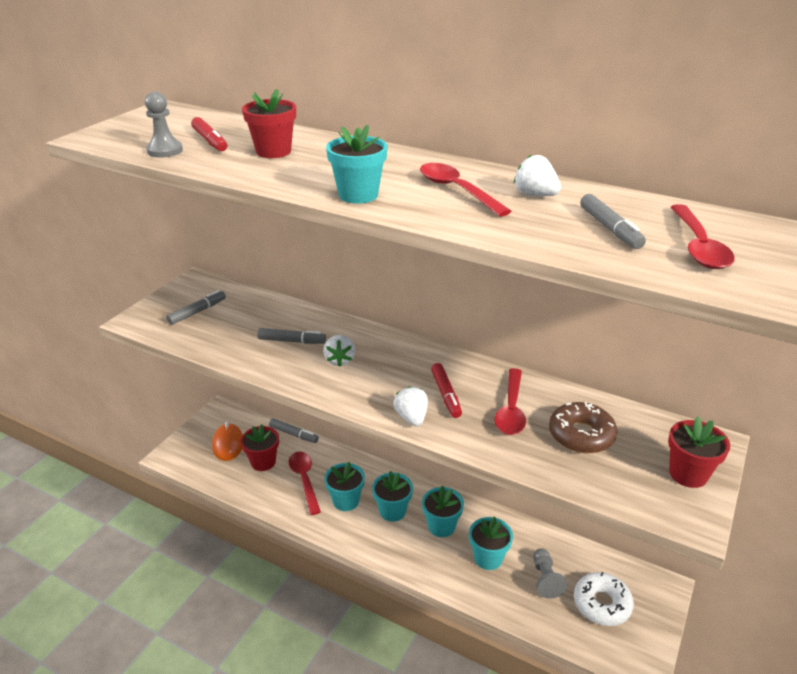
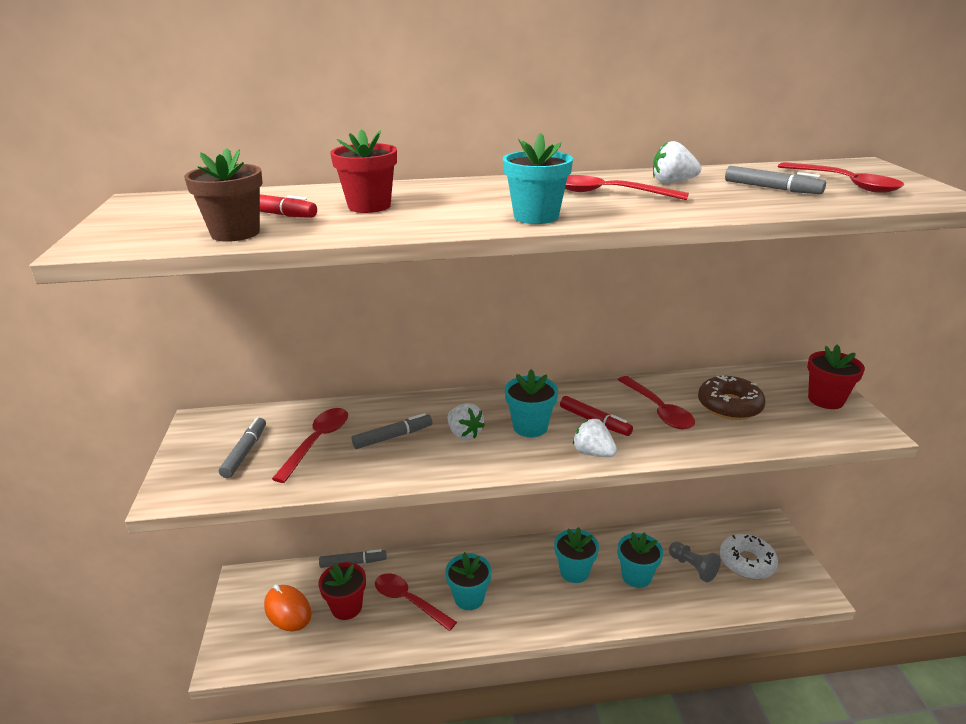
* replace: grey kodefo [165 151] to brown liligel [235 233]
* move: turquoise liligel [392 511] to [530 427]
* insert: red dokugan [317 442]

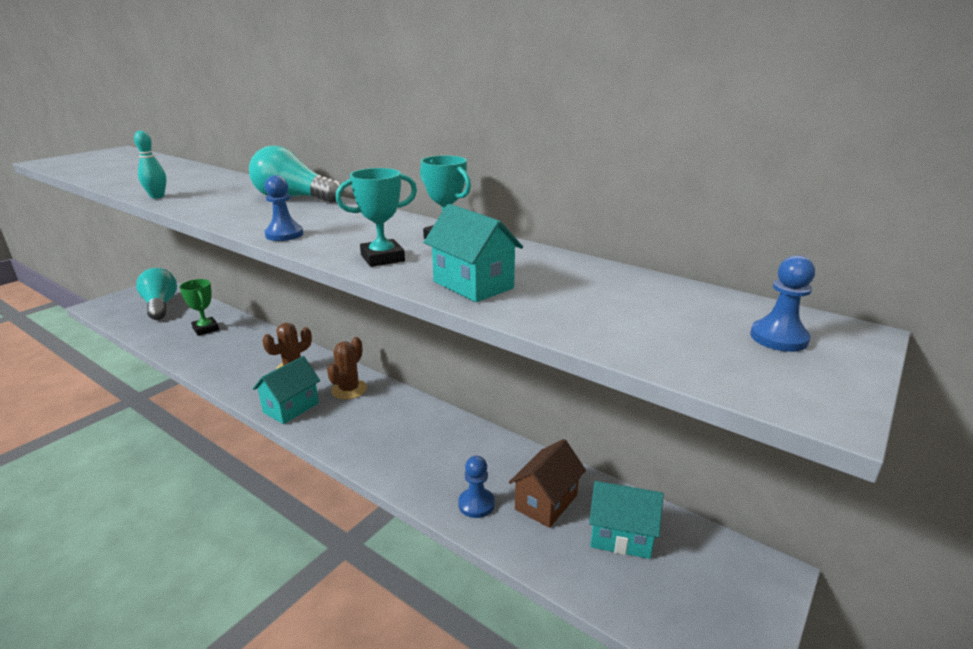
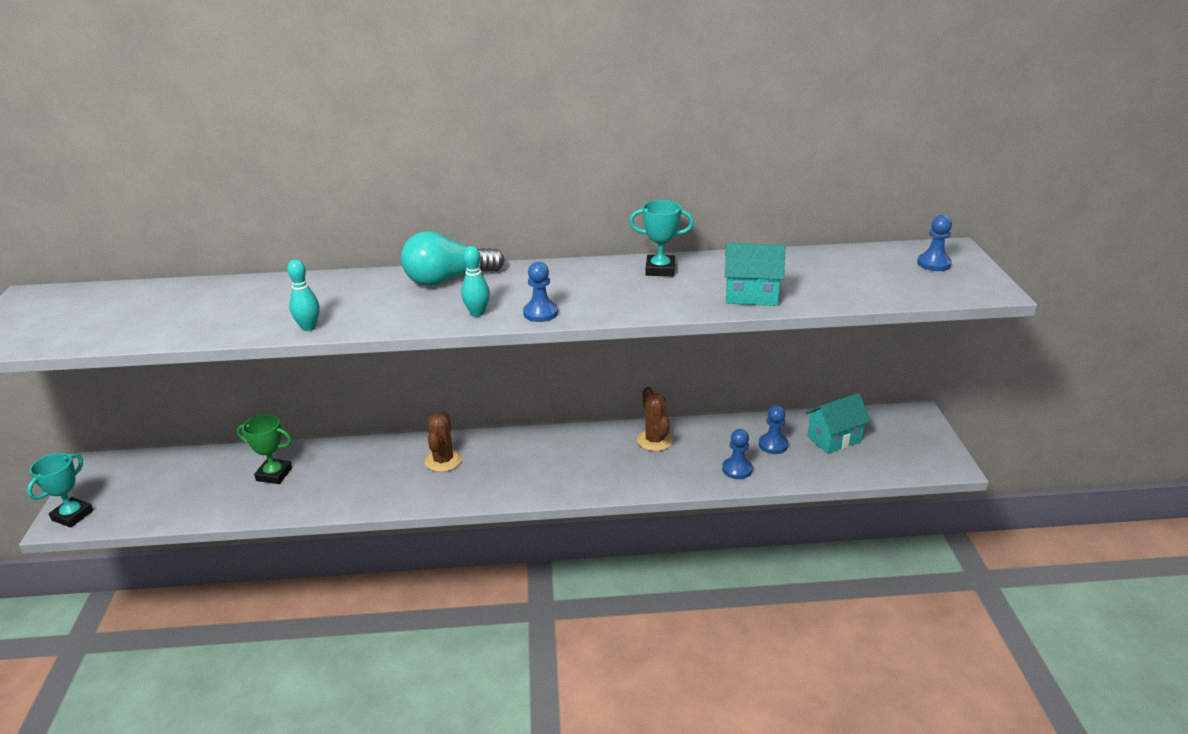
* delete: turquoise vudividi [160 306]
* delete: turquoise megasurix [291 408]
* move: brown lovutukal [349 389] to [655 440]
* move: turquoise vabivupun [382 258] to [72 515]
* replace: brown megasurix [546 502] to blue kodefo [773 445]
* insert: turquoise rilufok [477 313]

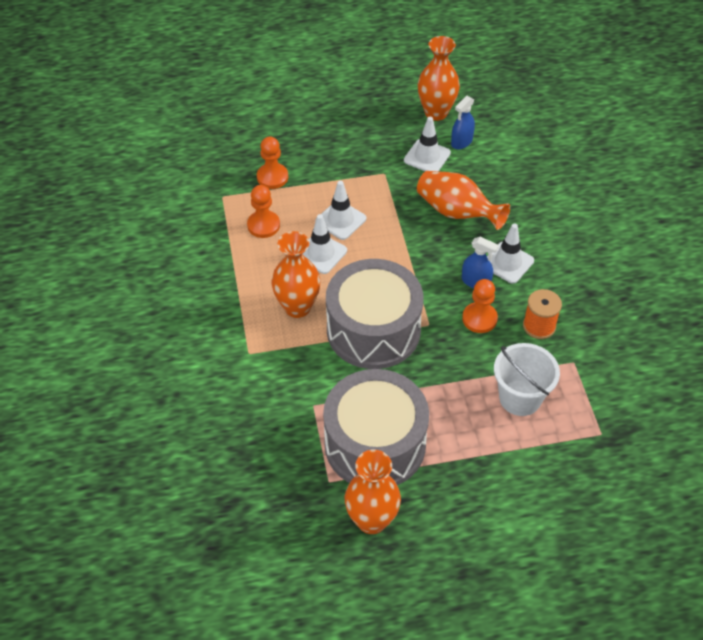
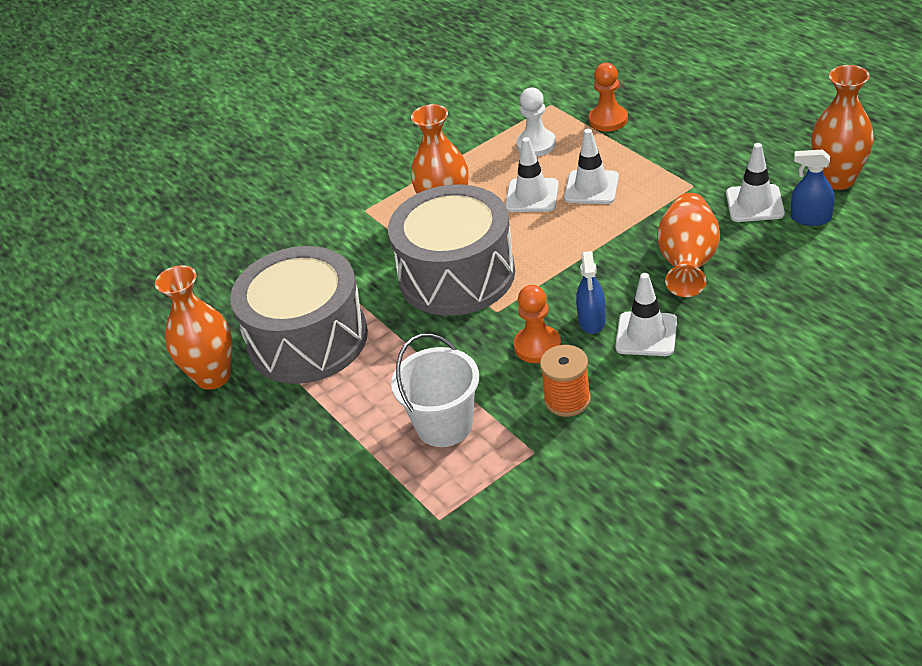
* recolor: orange kodefo [263 225] to white kodefo [536 144]

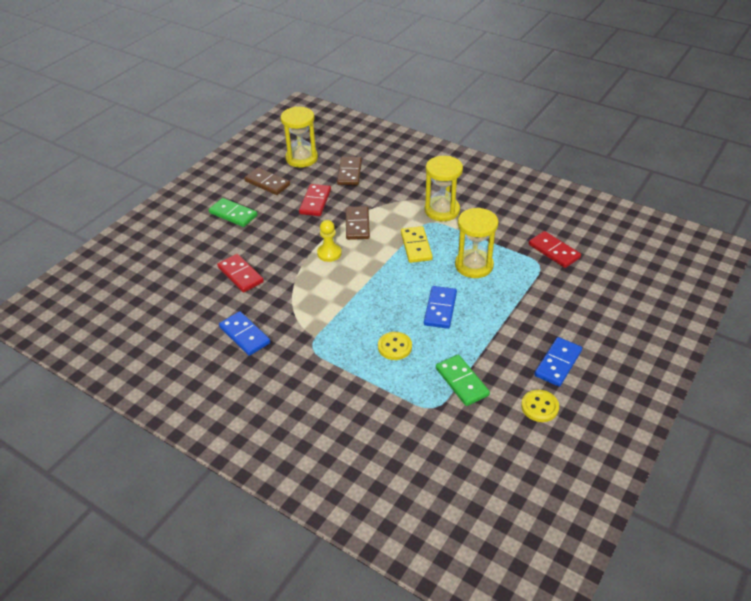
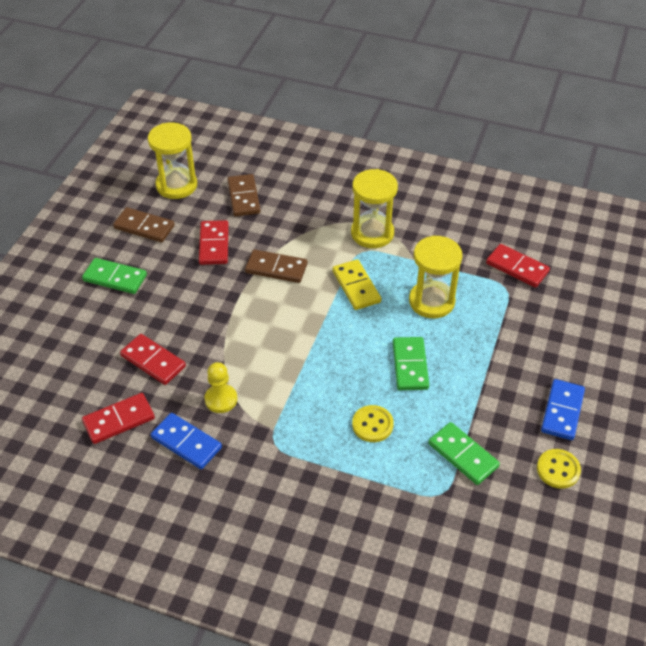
* move: yellow kodefo [329 253] to [221 399]
* rotate: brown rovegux [357 225] = [276 268] 60 degrees counterclockwise
* recolor: blue rovegux [440 309] to green rovegux [410 365]
* insert: red rovegux [119 420]

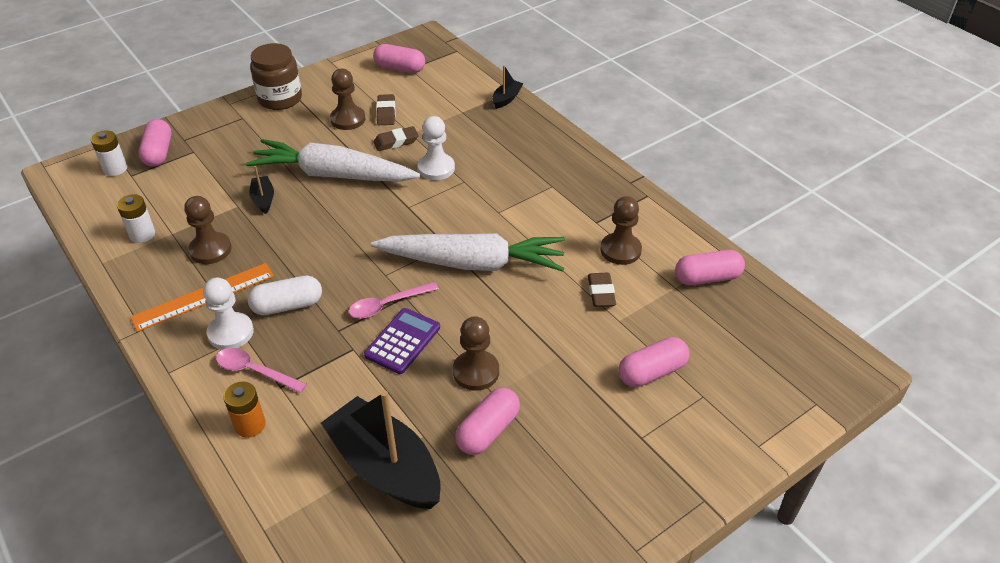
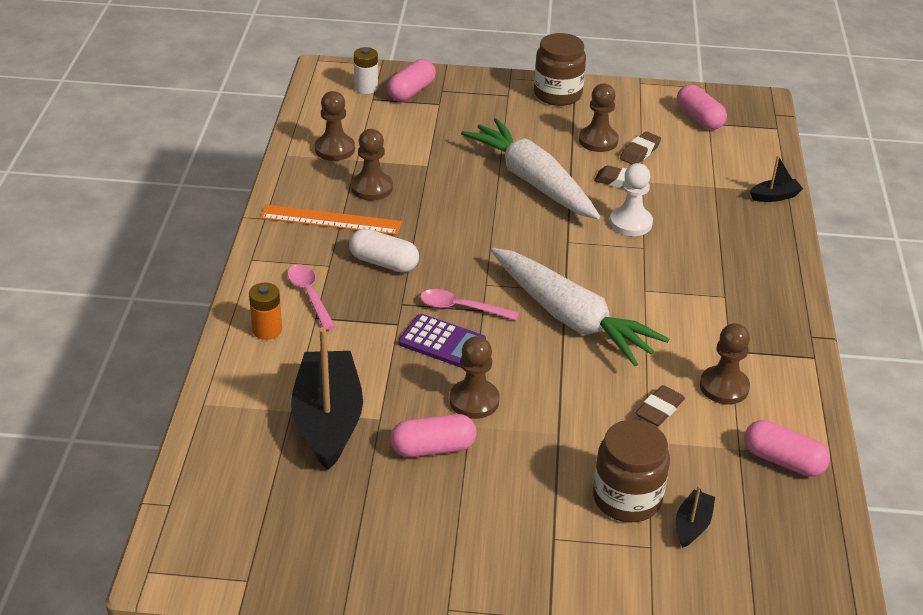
* replace: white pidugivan [142 234] to brown kodefo [334 149]
* delete: white kodefo [231 332]
* move: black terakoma [263 199] to [692 525]
* rotate: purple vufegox [402 341] = [442 342] 45 degrees clockwise
* replace: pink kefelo [652 372] to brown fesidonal [627 498]

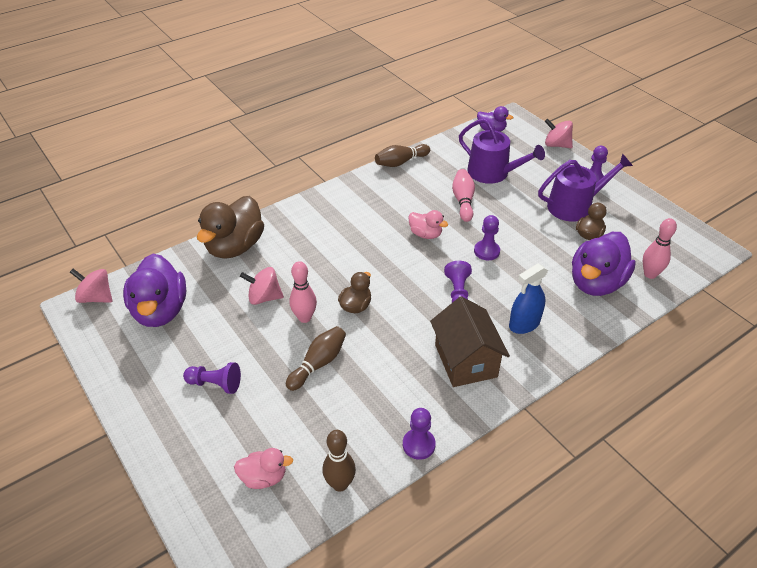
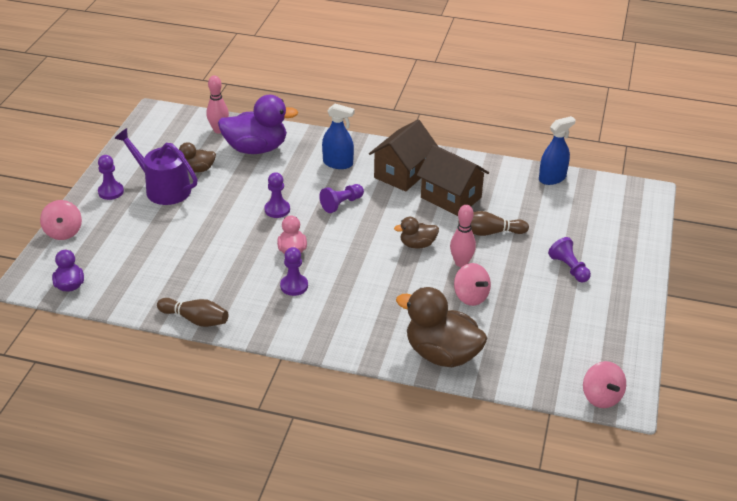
* delete: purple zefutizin [160 311]
* rotate: brown zefutizin [235 247] = [442 354] 135 degrees counterclockwise
* delete: pink zefutizin [264 477]
* replace: brown rilufok [340 484] to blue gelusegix [552 178]
* move: purple kodefo [418 445] to [294 286]
* delete: pink rilufok [463 201]
* delete: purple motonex [493 173]
* insert: brown megasurix [451 197]

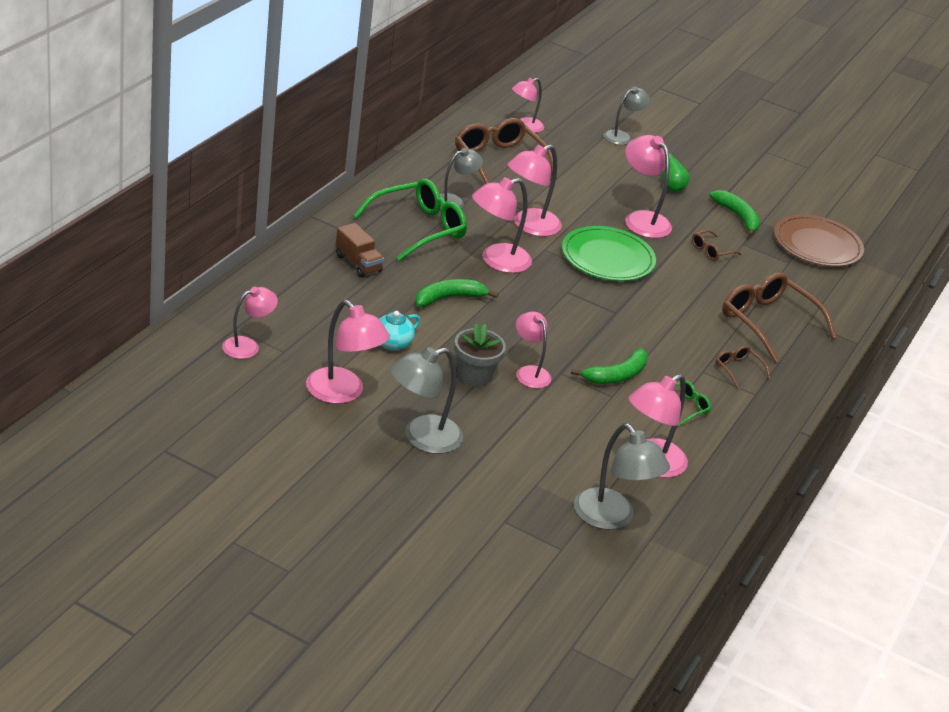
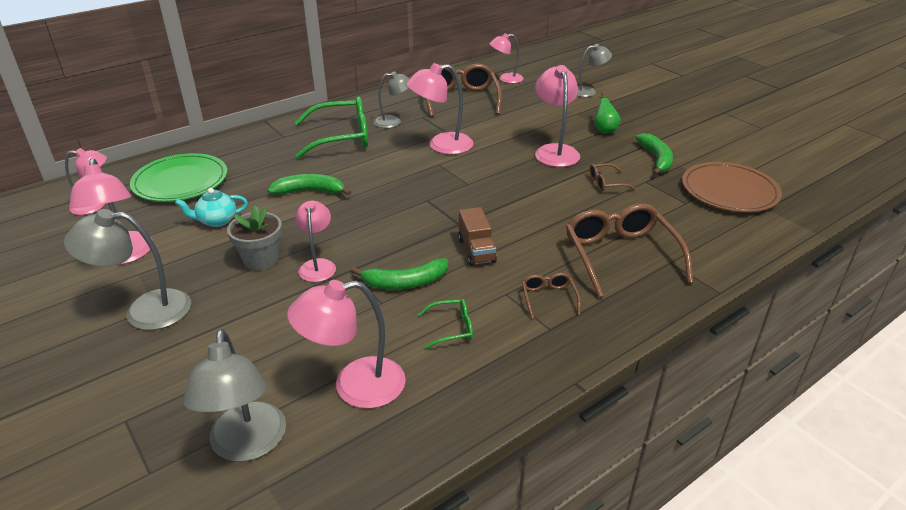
* move: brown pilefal [358 263] to [476 250]
* delete: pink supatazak [497 261]
* move: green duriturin [607 258] to [180 181]

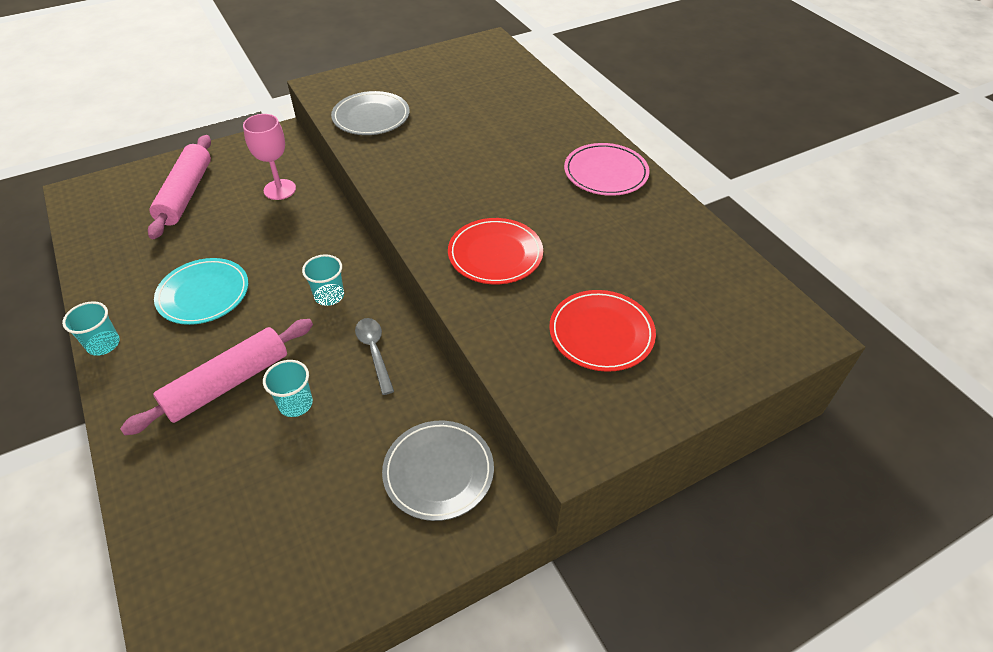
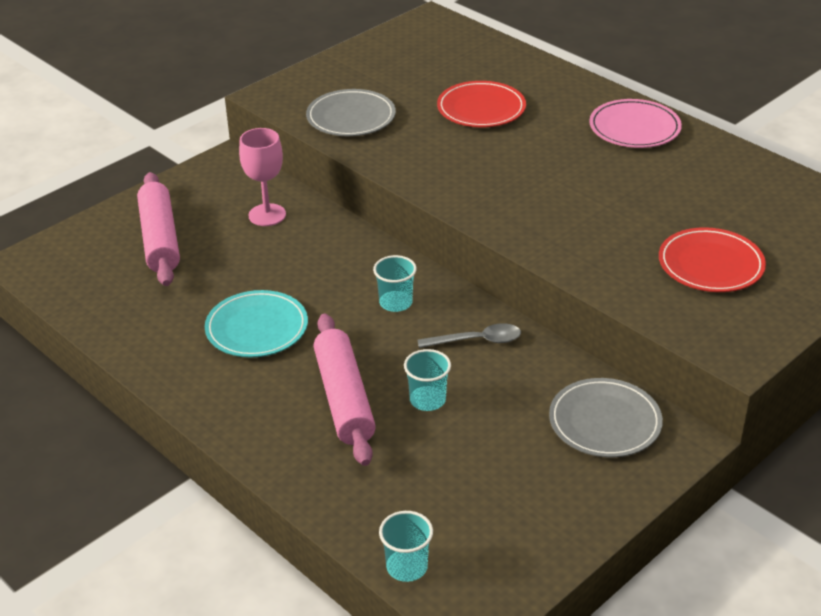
* move: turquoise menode [103 344] to [407 567]
* rotate: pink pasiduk [228 384] = [344 399] 45 degrees counterclockwise
* rotate: grey dokugan [374 351] = [477 341] 120 degrees clockwise
* move: red duriturin [495 254] to [481 109]

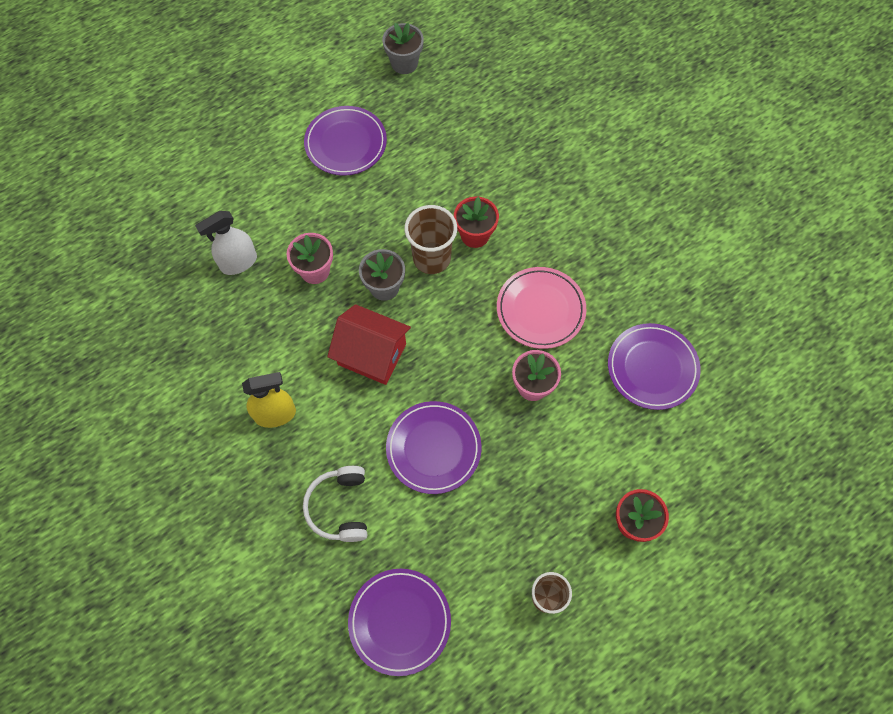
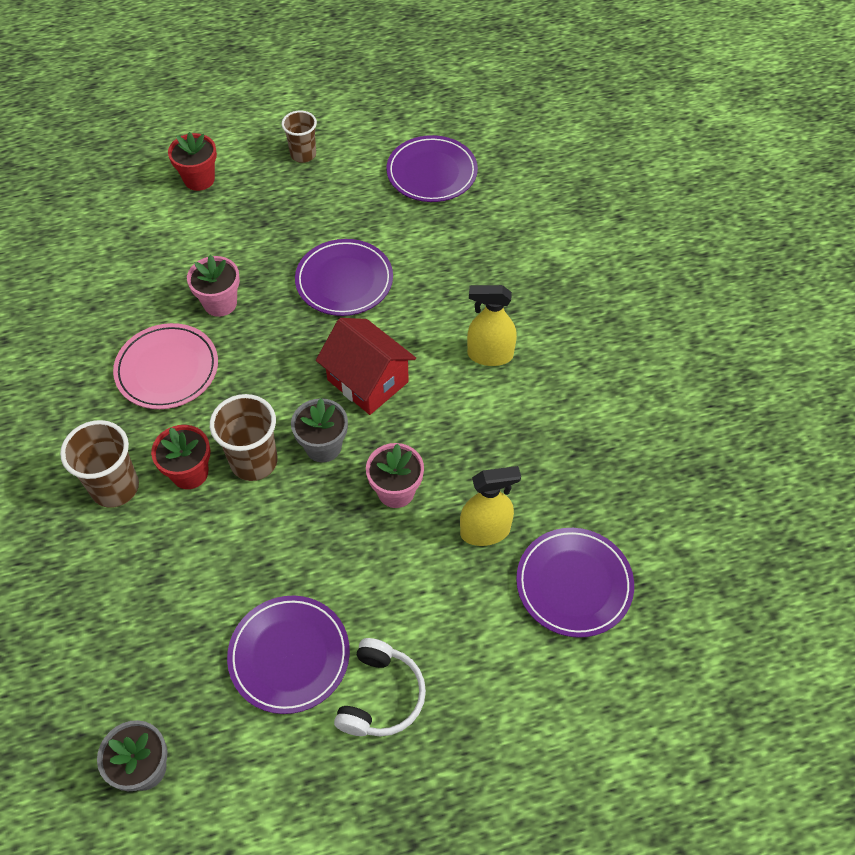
* recolor: white gelusegix [238 262] to yellow gelusegix [485 531]
* move: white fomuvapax [340 507] to [381 696]
* move: purple duriturin [652 368] to [574 584]
* insert: brown menode [115 487]

